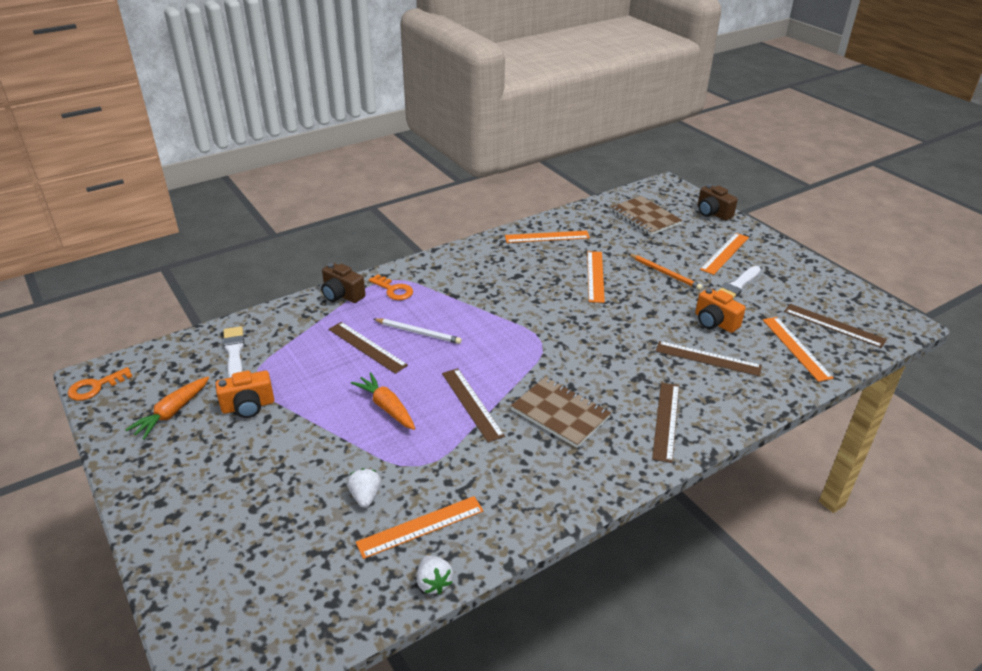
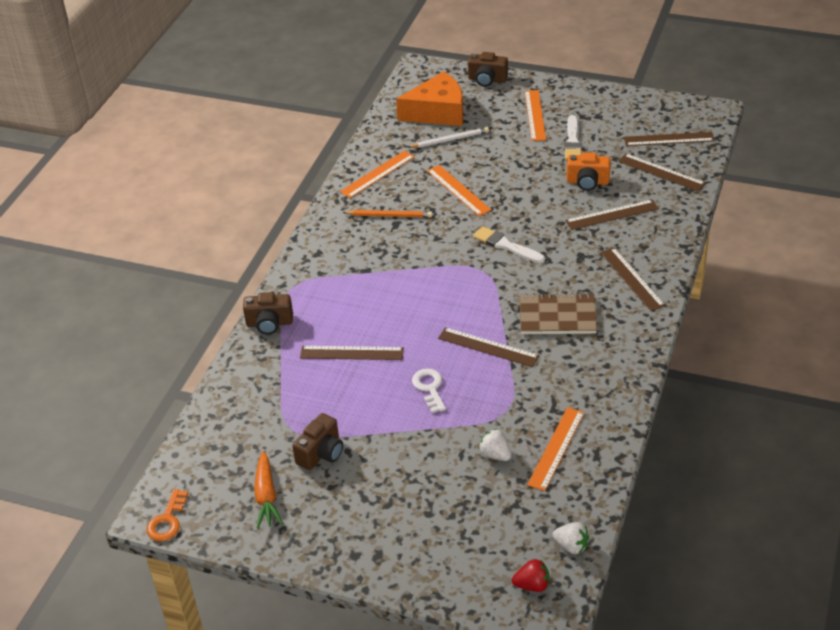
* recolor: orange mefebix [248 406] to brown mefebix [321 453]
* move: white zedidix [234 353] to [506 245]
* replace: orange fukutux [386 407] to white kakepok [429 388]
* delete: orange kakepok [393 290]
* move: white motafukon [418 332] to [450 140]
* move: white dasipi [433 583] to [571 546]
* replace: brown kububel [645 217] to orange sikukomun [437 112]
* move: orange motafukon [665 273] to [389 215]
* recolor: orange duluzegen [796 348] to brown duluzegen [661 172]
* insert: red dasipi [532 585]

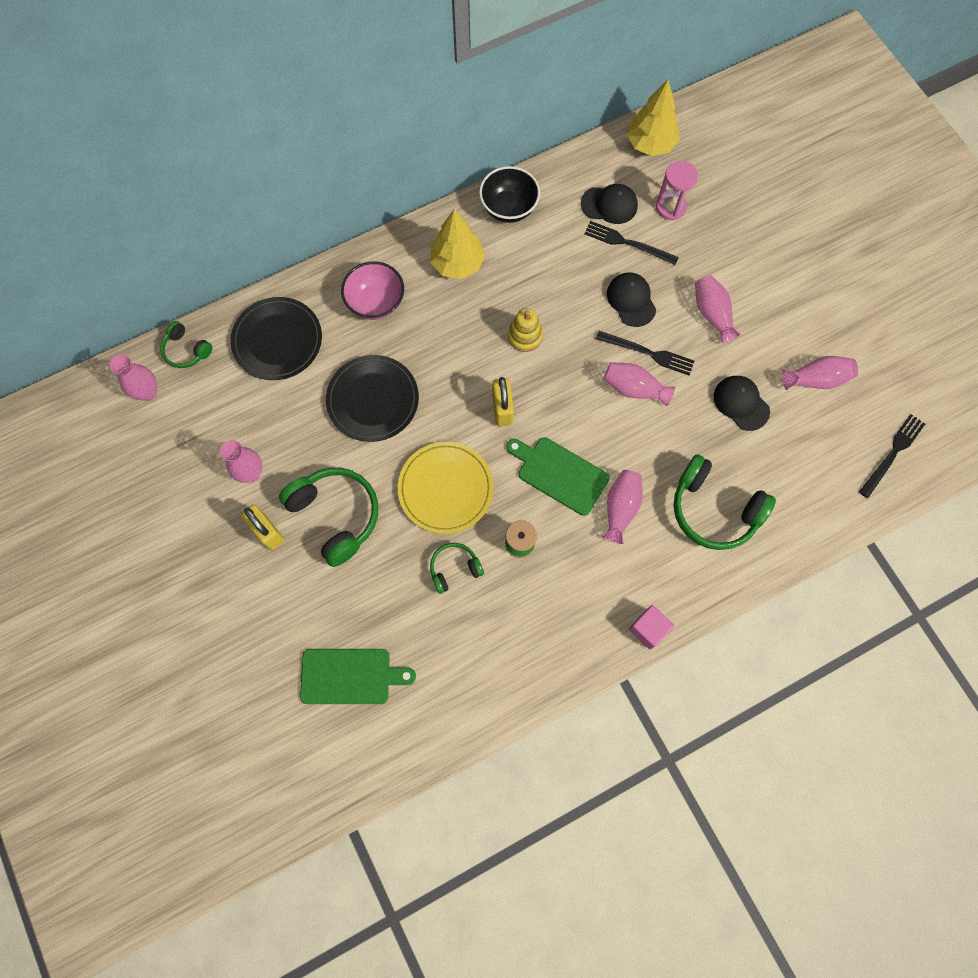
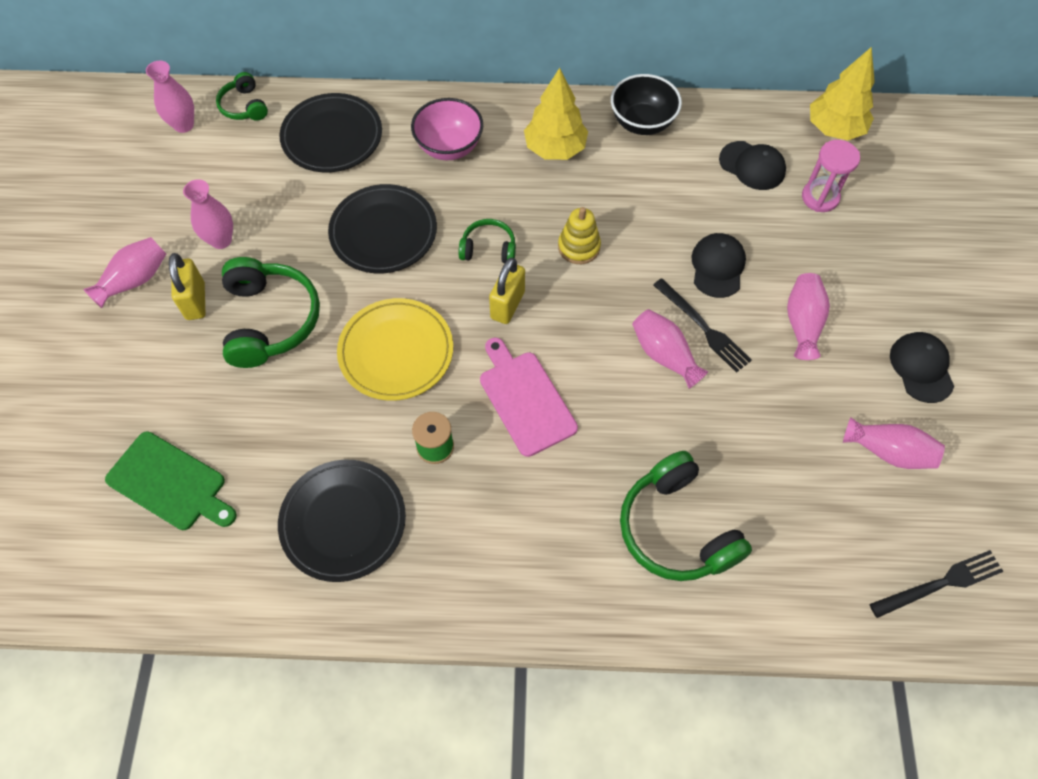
* move: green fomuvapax [454 569] to [488 249]
* recolor: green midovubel [559 474] to pink midovubel [525 399]
* delete: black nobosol [627 243]
* move: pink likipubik [620 508] to [135 280]
* delete: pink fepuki [648 629]
* move: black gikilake [741 403] to [921 368]
* insert: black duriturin [343 521]

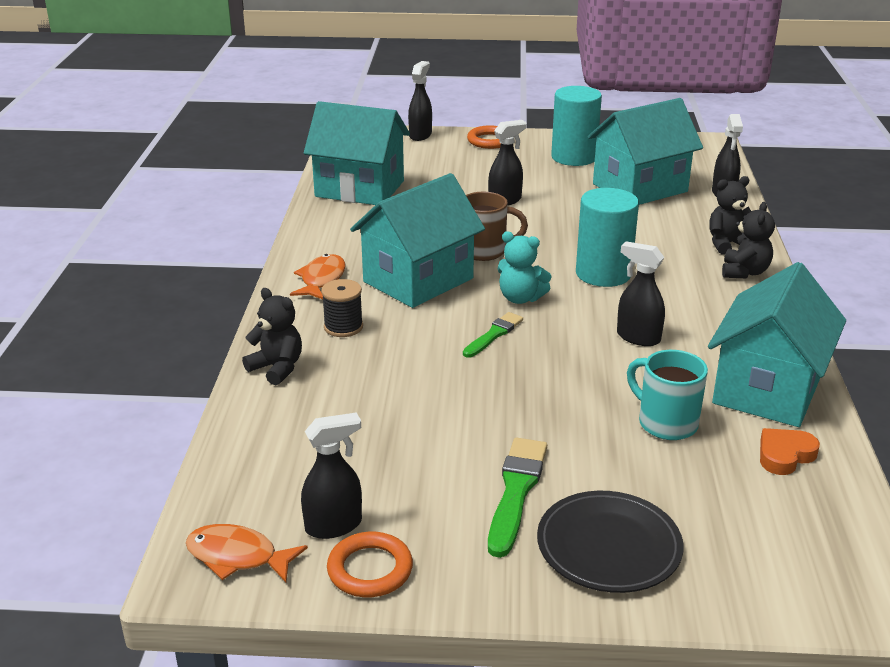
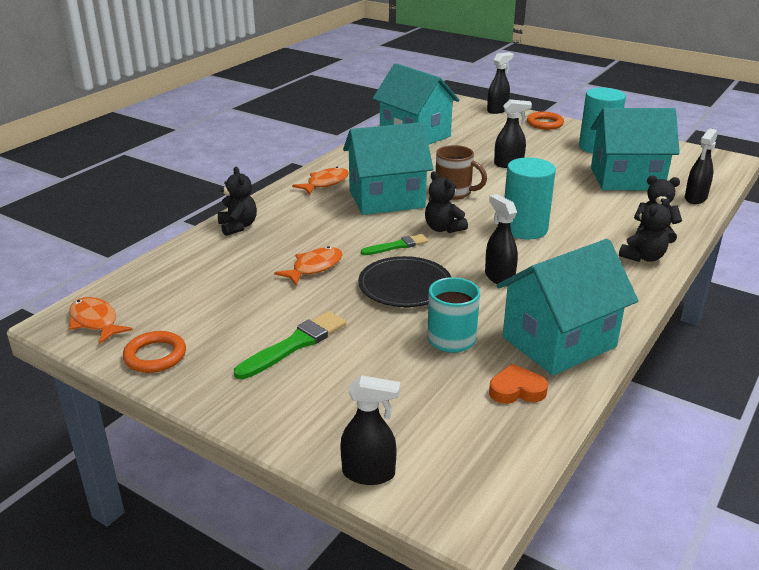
* move: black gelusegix [334 525] to [369 473]
* delete: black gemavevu [343 327]
* recolor: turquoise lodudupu [520 298] to black lodudupu [443 228]
* move: black duriturin [608 546] to [405 286]
* insert: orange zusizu [314 267]

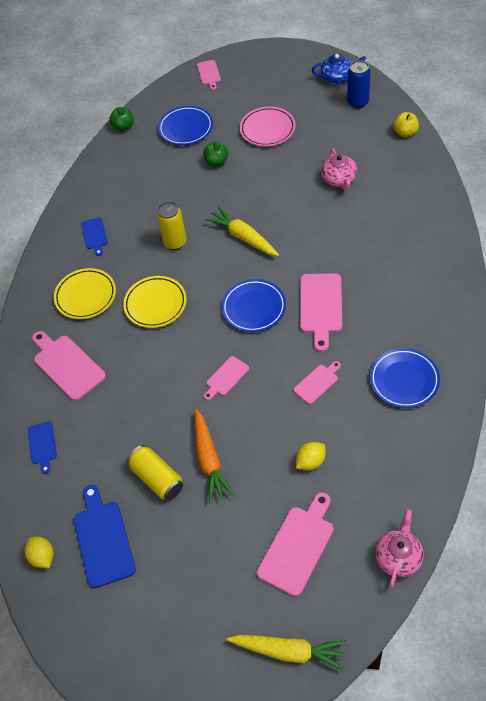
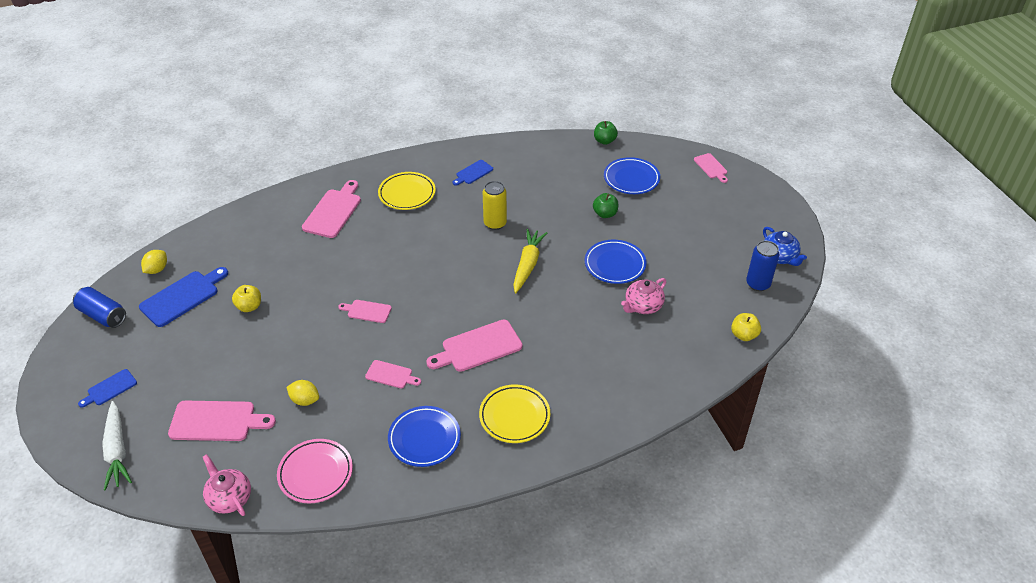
* move: blue midovubel [42 445] to [110 388]
* move: yellow duriturin [155 304] to [514 416]
* replace: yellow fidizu [157 478] to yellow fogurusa [249 306]
* delete: orange fukutux [209 460]
* rotate: pink midovubel [209 74] = [711 167] 75 degrees counterclockwise
* move: blue duriturin [254 308] to [615 264]
* recolor: yellow fukutux [289 651] to white fukutux [117 450]
* move: pink duriturin [267 129] to [315 473]
* rotate: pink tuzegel [398 557] = [229 498] 120 degrees counterclockwise
* insert: blue fidizu [103 315]

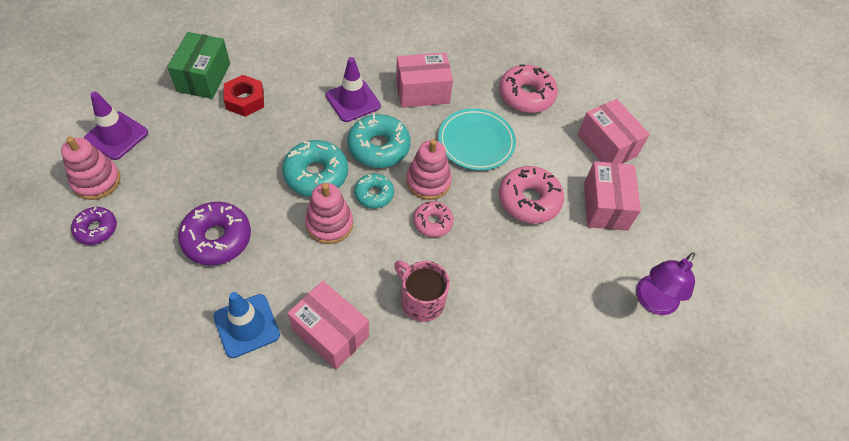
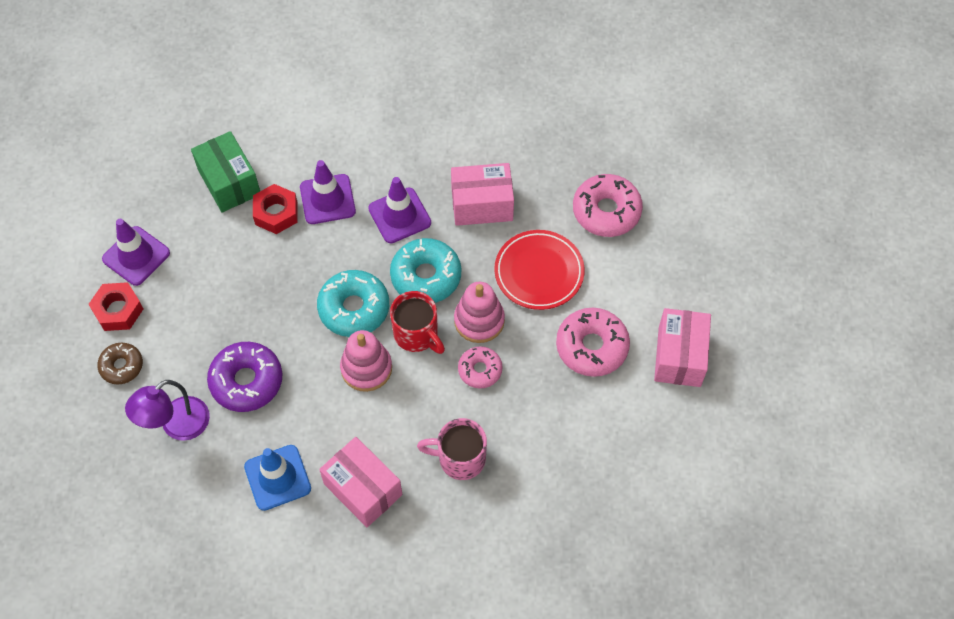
* replace: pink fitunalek [96 181] to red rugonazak [118 310]
* recolor: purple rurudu [96 229] to brown rurudu [121 366]
* rotate: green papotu [204 77] = [229 182] 45 degrees counterclockwise
* replace: turquoise rurudu [374 194] to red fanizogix [417 334]
* rotate: pink fanizogix [421 300] = [459 458] 45 degrees counterclockwise
* recolor: turquoise duriturin [476 142] to red duriturin [539 272]
* delete: pink papotu [607 145]
* move: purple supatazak [652 302] to [177 426]
* insert: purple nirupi [327 199]

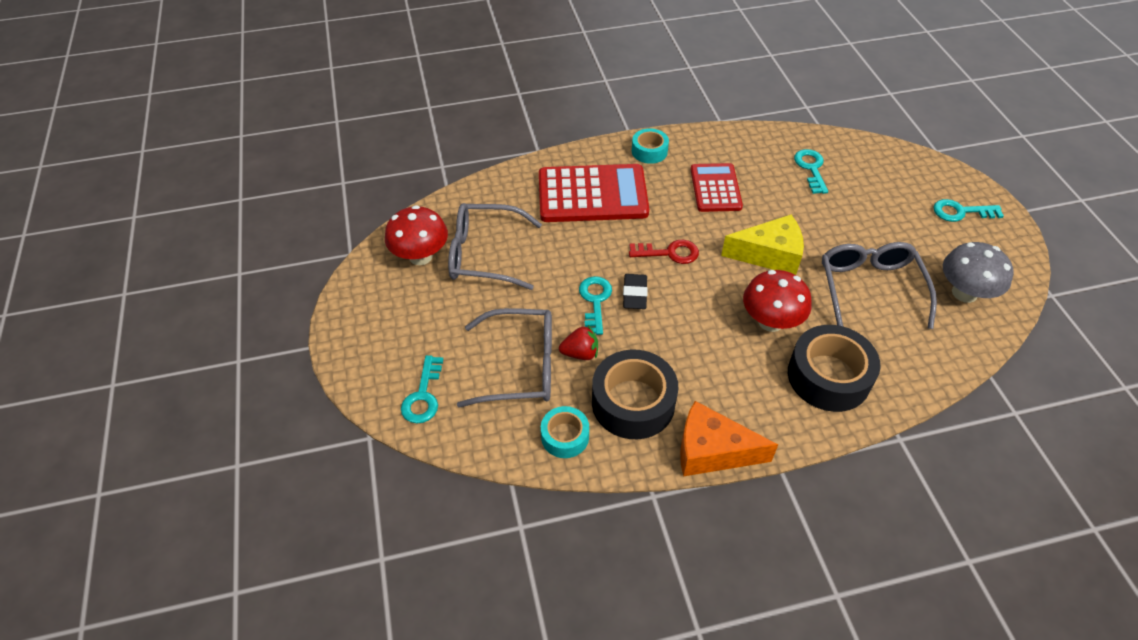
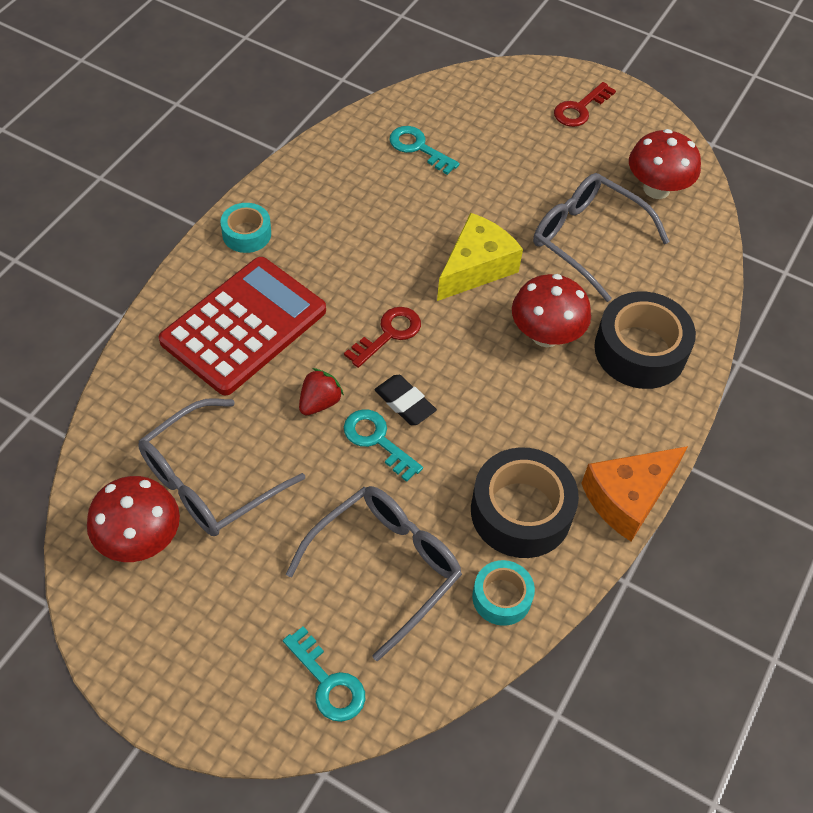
* move: red dasipi [580 353] to [319 402]
* delete: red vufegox [715 188]
* recolor: turquoise kakepok [961 212] to red kakepok [580 109]
* recolor: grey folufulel [964 293] to red folufulel [656 189]

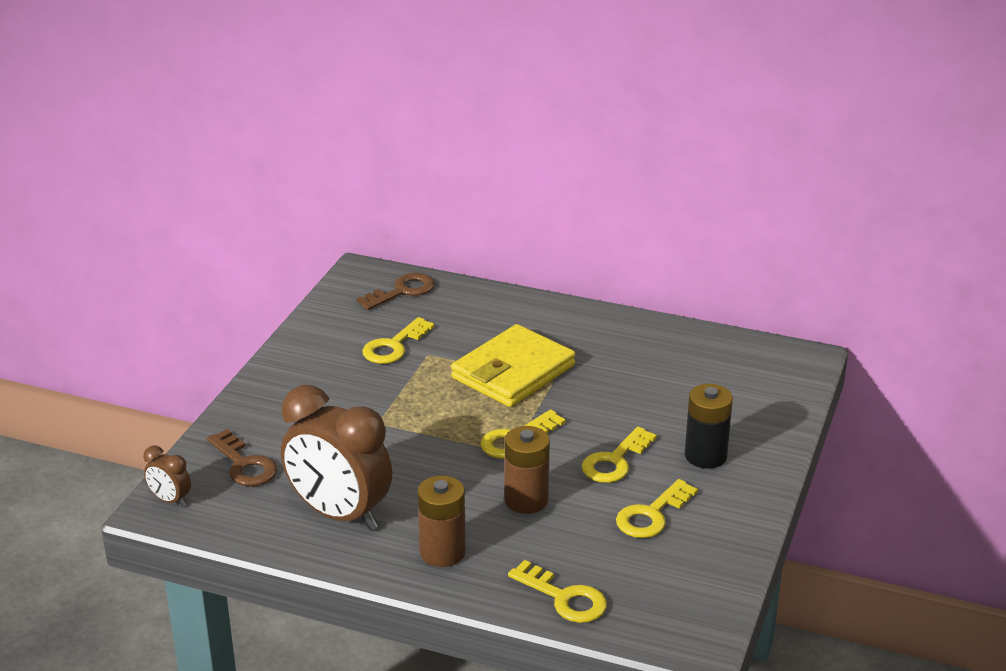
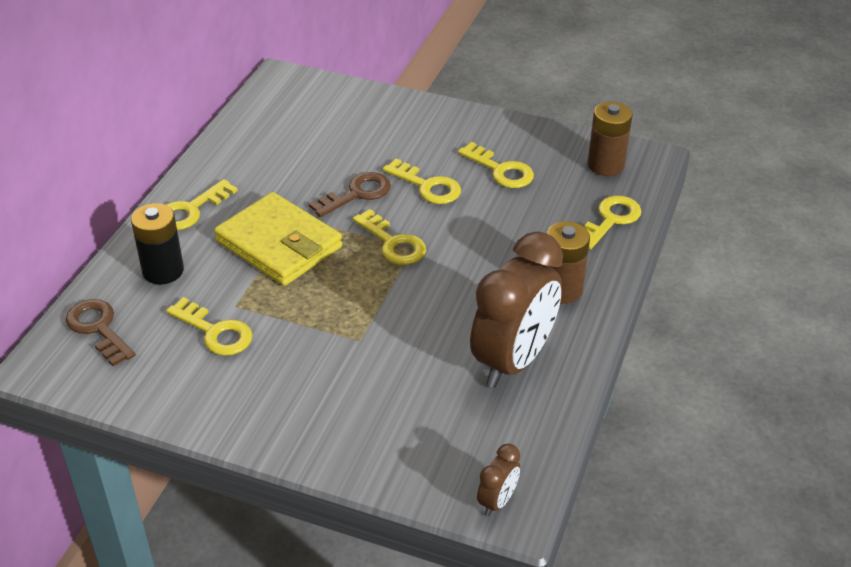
* move: brown kakepok [244 464] to [357 194]
* move: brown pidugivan [526 500] to [605 165]
* move: black pidugivan [705 456] to [163 271]
* insert: yellow kakepok [191 210]

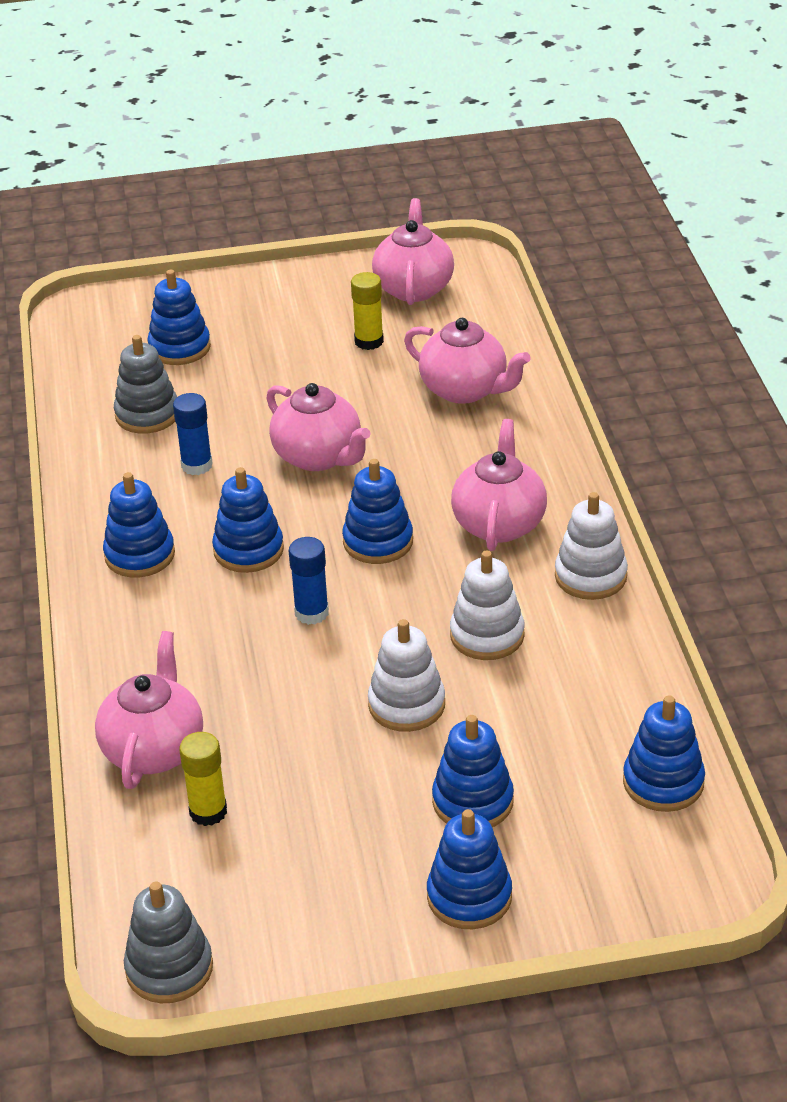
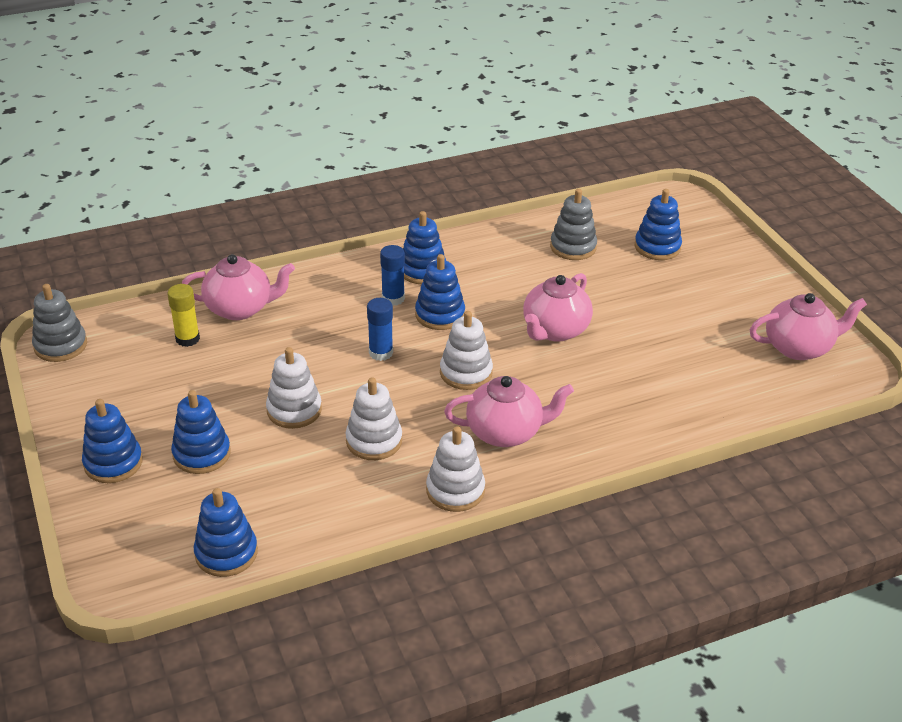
* move: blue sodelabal [197 465] to [393 298]
* recolor: blue fitunalek [378 542] to white fitunalek [466 373]
* delete: yellow sodelabal [369 341]
* delete: pink tuzegel [465 390]

